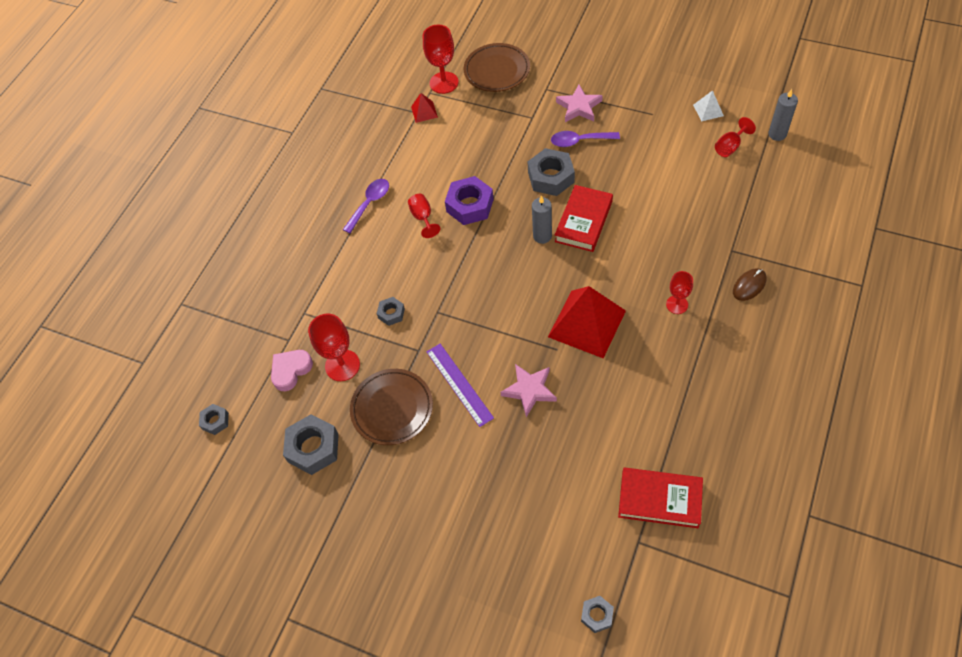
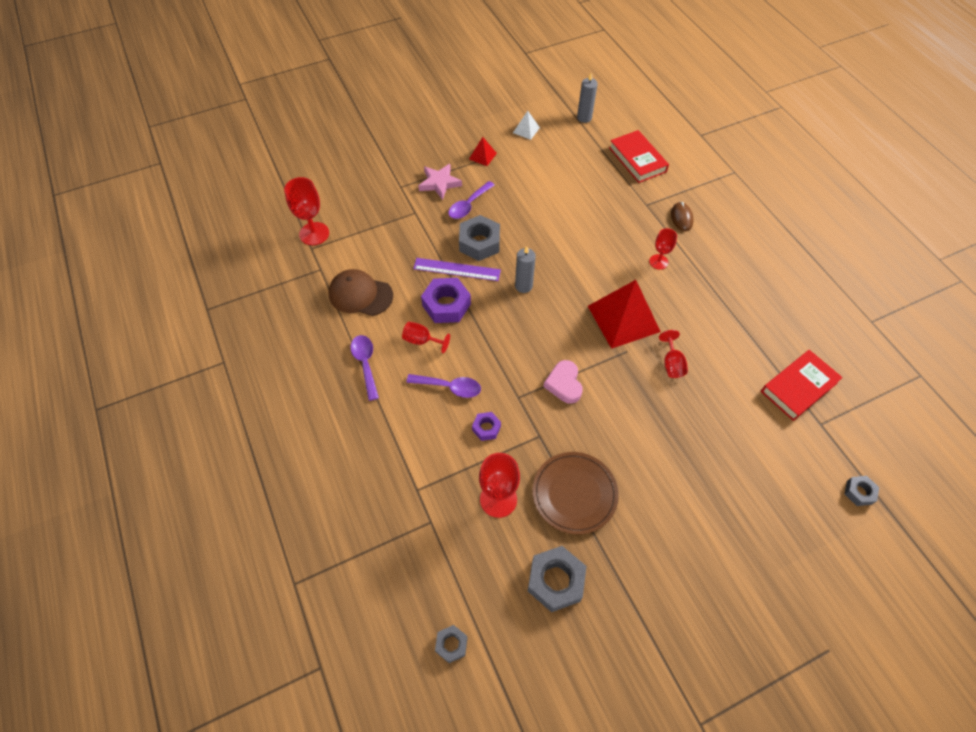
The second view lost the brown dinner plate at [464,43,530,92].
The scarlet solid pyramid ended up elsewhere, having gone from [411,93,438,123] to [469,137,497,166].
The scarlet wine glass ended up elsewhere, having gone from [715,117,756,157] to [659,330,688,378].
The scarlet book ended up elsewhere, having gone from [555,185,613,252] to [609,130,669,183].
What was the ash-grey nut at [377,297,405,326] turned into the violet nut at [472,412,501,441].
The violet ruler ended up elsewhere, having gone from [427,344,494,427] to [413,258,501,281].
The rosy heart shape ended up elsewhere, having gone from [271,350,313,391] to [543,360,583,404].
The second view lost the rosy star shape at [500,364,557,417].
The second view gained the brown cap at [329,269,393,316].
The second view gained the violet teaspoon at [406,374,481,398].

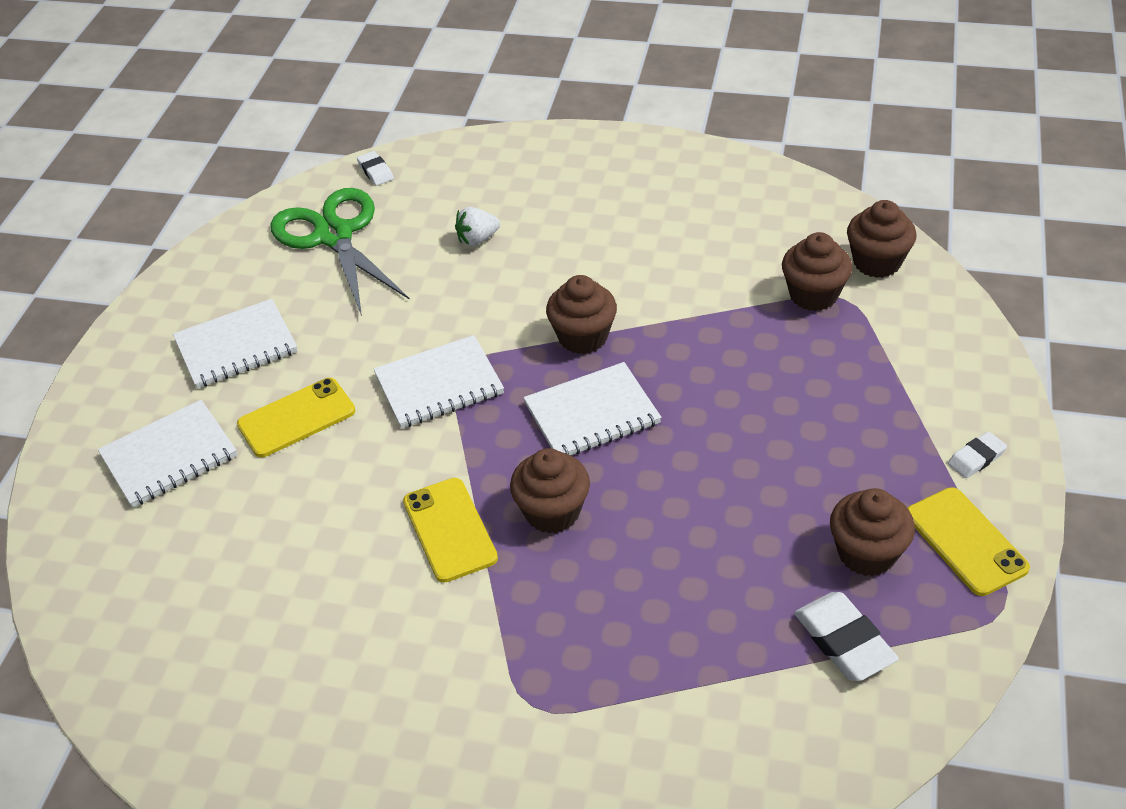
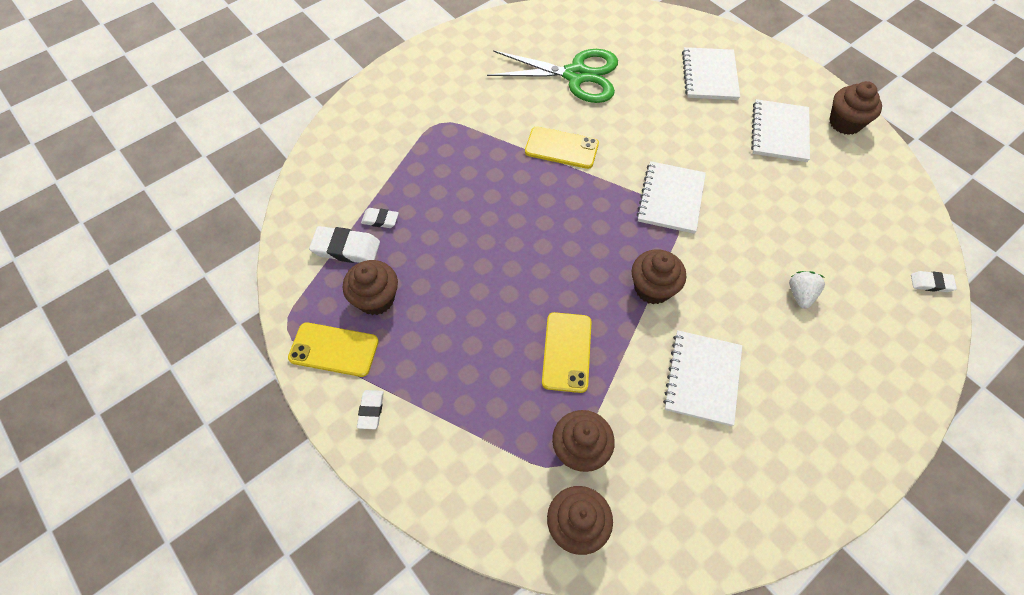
The emerald scissors ended up elsewhere, having gone from [270,188,410,316] to [487,49,618,103].
The snow-white exercise book ended up elsewhere, having gone from [524,362,662,455] to [663,330,742,426].
The golden mobile phone ended up elsewhere, having gone from [237,378,355,457] to [542,312,591,393].
The brown muffin ended up elsewhere, having gone from [510,448,590,533] to [829,81,882,135].
The second view gained the snow-white eraser at [361,208,399,228].

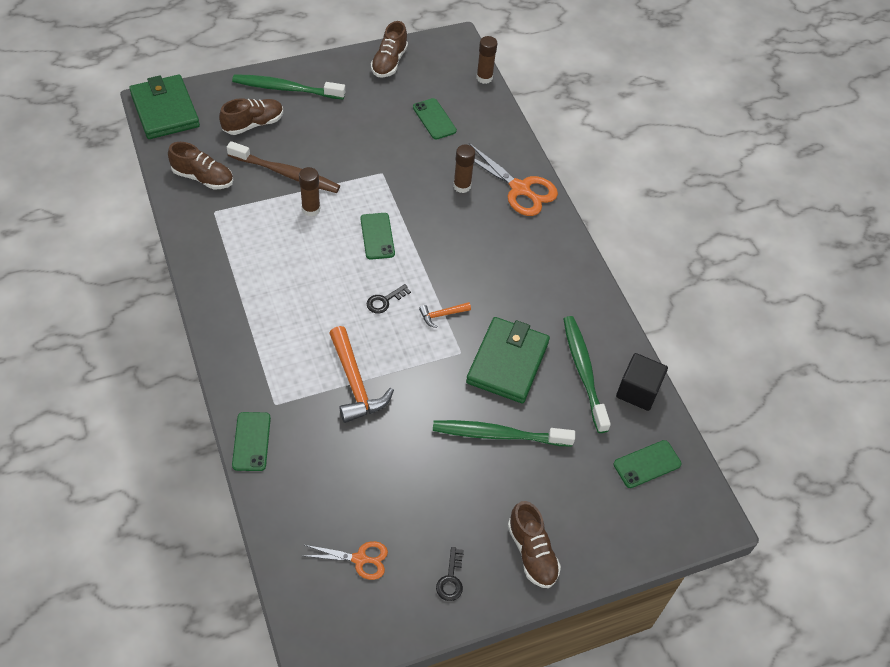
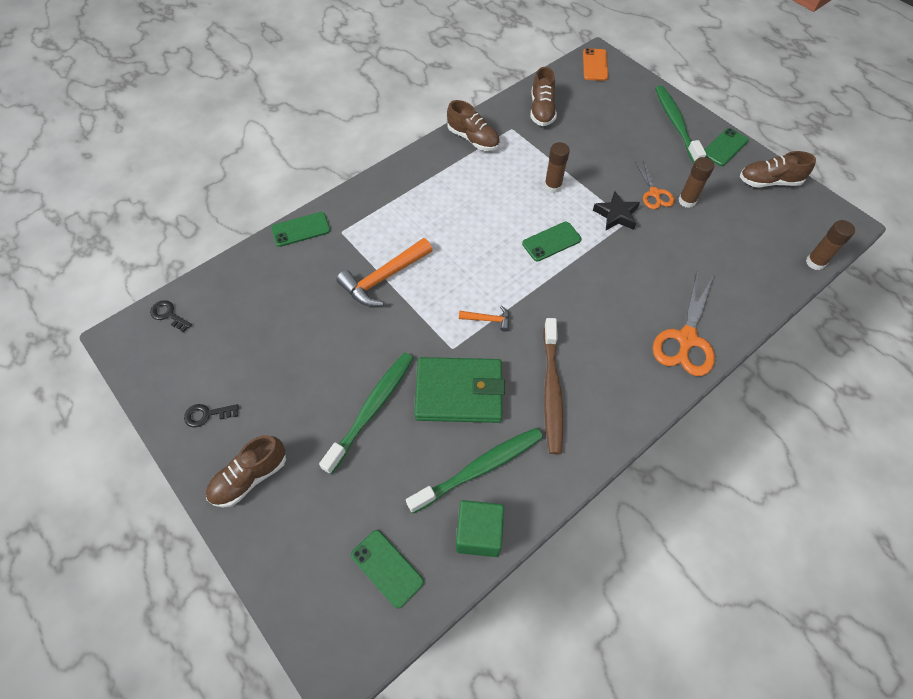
Where the emerald wallet stood at [129,75,200,139], the bright orange mobile phone came to stand at [583,48,608,81].
The brown lace-up shoe ended up elsewhere, having gone from [219,98,283,135] to [447,100,500,151].
The emerald mobile phone ended up elsewhere, having gone from [413,98,457,140] to [704,128,749,166].
The brown dental brush ended up elsewhere, having gone from [227,141,340,193] to [543,318,564,454].
The brown stick of glue ended up elsewhere, having gone from [453,145,475,193] to [678,157,714,208].
The jet-black door key ended up elsewhere, having gone from [366,284,411,314] to [150,300,192,333].
The bright orange carpenter's hammer at [419,302,471,328] ended up facing another way, 135 degrees clockwise from before.
What was the jet-black cube at [616,353,668,411] turned into the emerald cube at [456,500,504,557].
The emerald dental brush at [433,420,575,447] ended up facing another way, 45 degrees clockwise from before.
The bright orange scissors ended up elsewhere, having gone from [304,541,388,580] to [635,160,675,209].
The second view gained the jet-black star shape at [593,191,640,230].

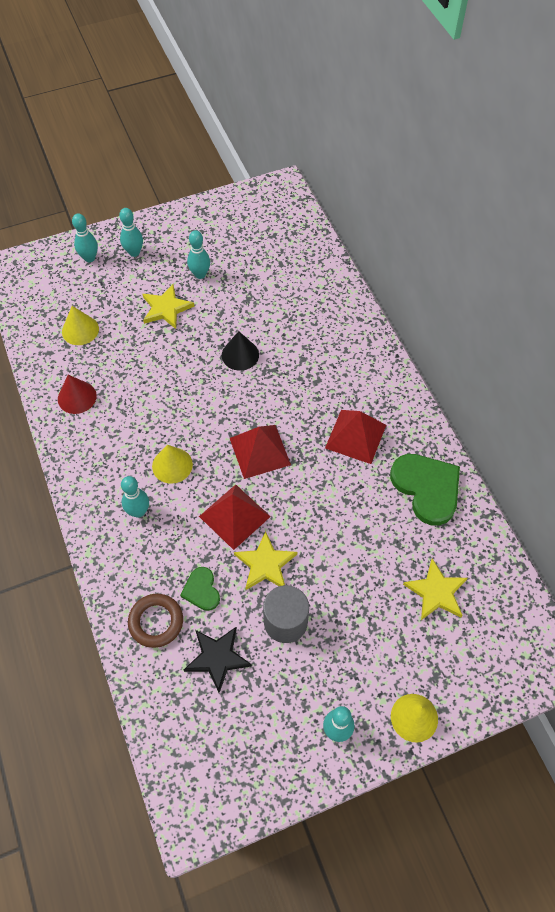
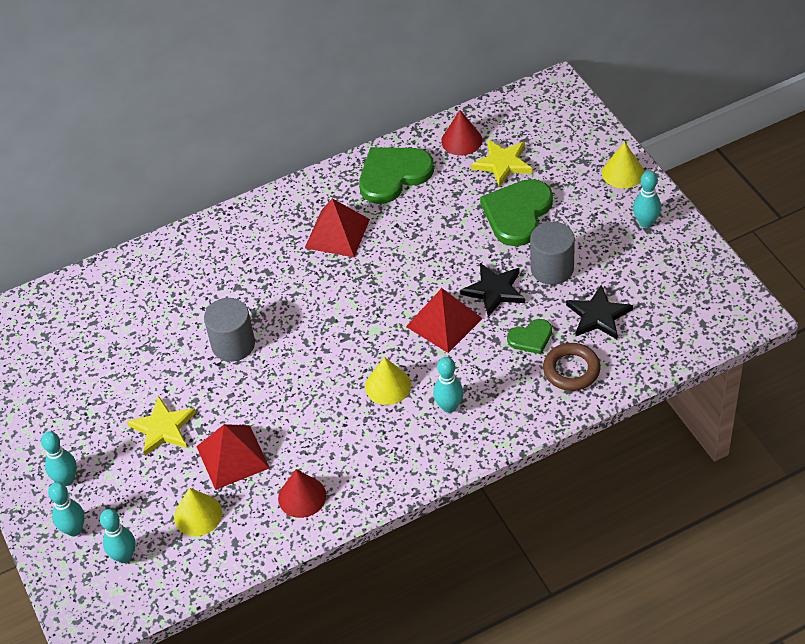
The aqua tenpin ended up elsewhere, having gone from [187,230,210,279] to [100,509,135,563].
Where the jet-black solid cone stood at [222,331,259,371], the ash-grey cylinder came to stand at [204,298,255,362].
The scarlet solid pyramid ended up elsewhere, having gone from [230,425,291,479] to [196,424,270,490].
What was the golden star shape at [234,531,297,590] turned into the jet-black star shape at [460,263,525,317].
The second view gained the scarlet solid cone at [441,110,482,156].
The second view gained the emerald heart shape at [480,179,553,246].

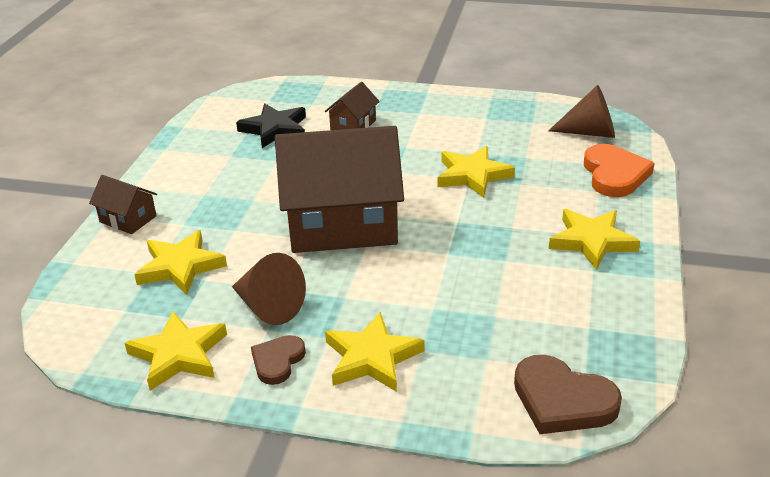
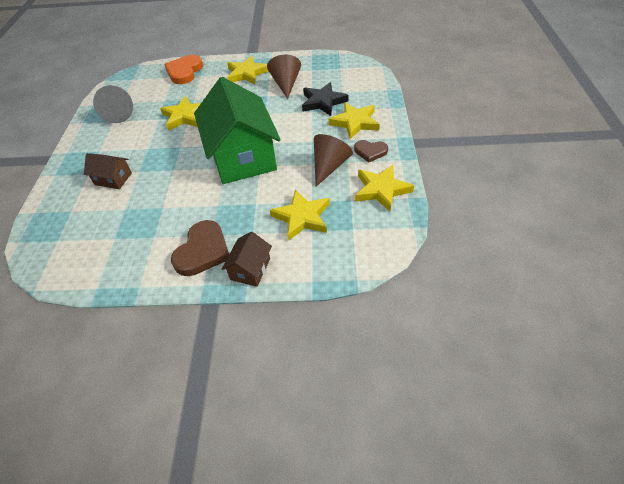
The brown solid cone ended up elsewhere, having gone from [548,85,615,138] to [267,54,301,99].
The jet-black star shape ended up elsewhere, having gone from [236,104,306,148] to [302,82,349,116].
What was the brown toy house at [275,126,404,253] turned into the emerald toy house at [194,77,281,184].
The bright orange heart shape at [584,144,655,197] ended up facing another way, 60 degrees counterclockwise from before.
The brown heart shape ended up elsewhere, having gone from [514,355,622,434] to [171,220,229,276].
The second view gained the ash-grey solid cone at [93,85,133,123].

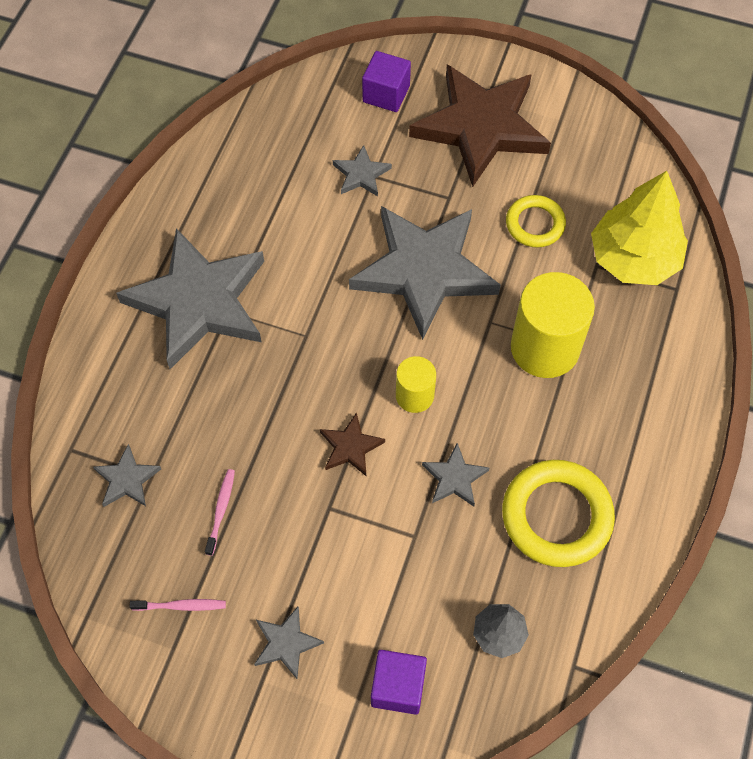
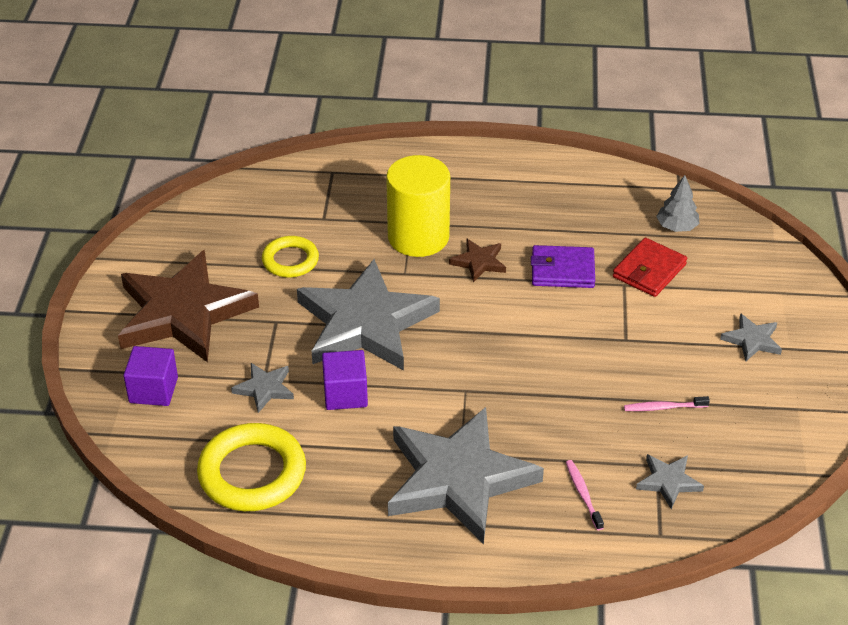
The second view lost the golden fir tree at [591,171,688,285].
The second view lost the golden cylinder at [396,356,436,413].
The brown star shape ended up elsewhere, having gone from [320,412,385,476] to [449,239,506,283].
Where the ash-grey star shape stood at [422,443,489,507], the violet wallet came to stand at [531,245,595,288].
The golden hoop ended up elsewhere, having gone from [502,460,615,567] to [197,423,306,511].
The rosy dental brush ended up elsewhere, having gone from [129,599,226,611] to [566,460,604,530].
The violet cube ended up elsewhere, having gone from [371,650,427,715] to [322,350,368,410].
The second view gained the scarlet wallet at [613,238,687,297].

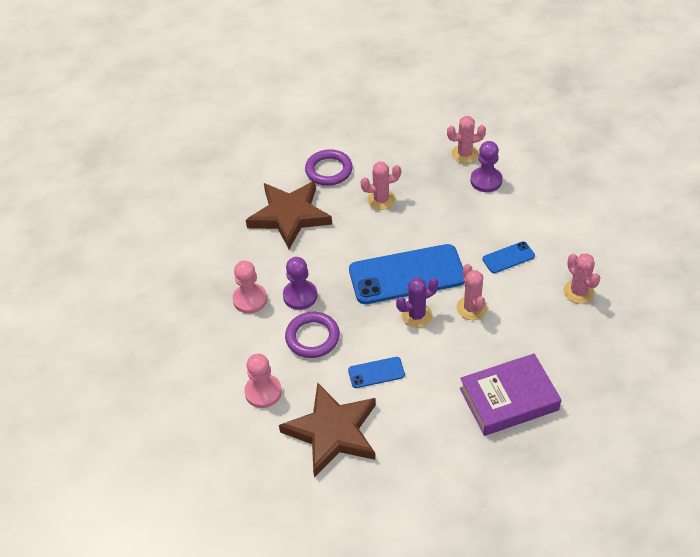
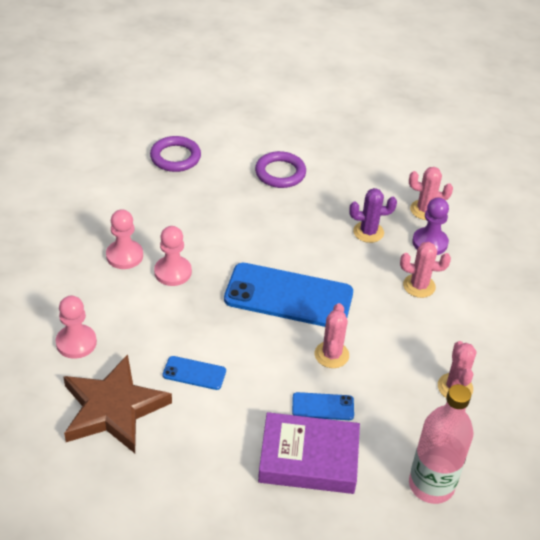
The rosy cactus ended up elsewhere, having gone from [361,162,401,210] to [400,242,451,298].
The second view lost the brown star shape at [246,181,332,249].
The royal blue mobile phone ended up elsewhere, having gone from [482,241,535,273] to [292,392,354,420].
What was the violet chess pawn at [283,257,317,310] turned into the rosy chess pawn at [154,226,192,286].
The violet cactus ended up elsewhere, having gone from [396,278,438,328] to [349,188,397,243].
The violet hoop ended up elsewhere, having gone from [285,312,340,358] to [150,136,201,172].
The second view gained the rosy bottle at [409,384,473,504].

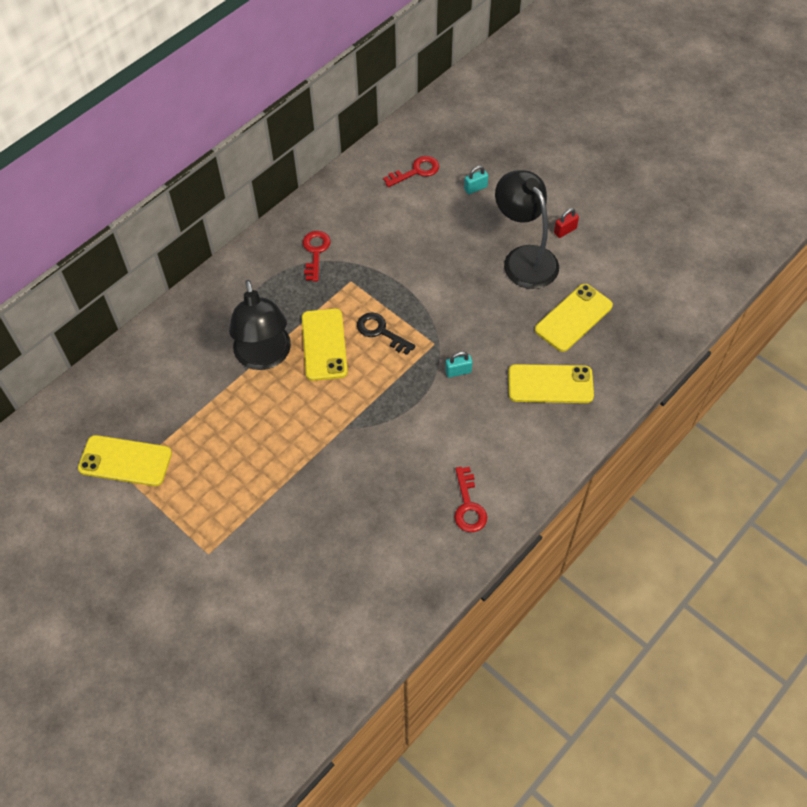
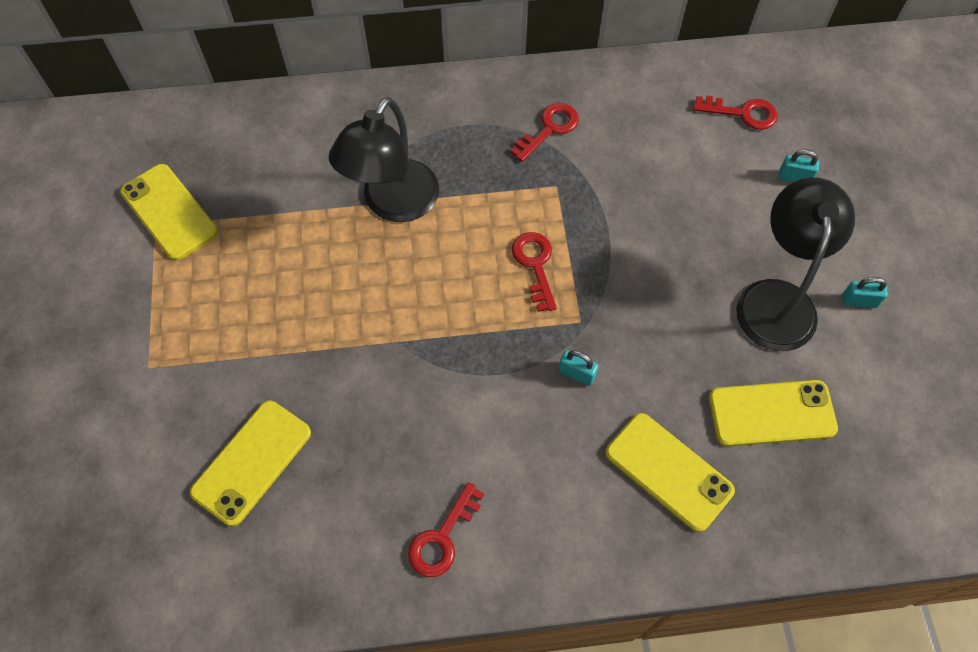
What was the scarlet padlock at [554,208,579,238] turned into the aqua padlock at [842,277,888,308].
The golden mobile phone ended up elsewhere, having gone from [302,309,348,381] to [190,401,311,526].
What was the jet-black door key at [357,313,416,355] turned into the scarlet door key at [512,232,557,312].

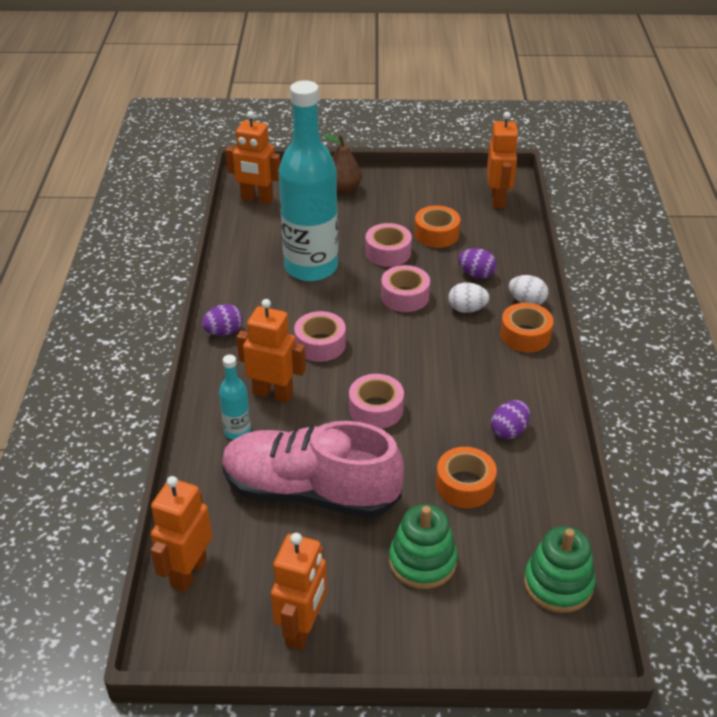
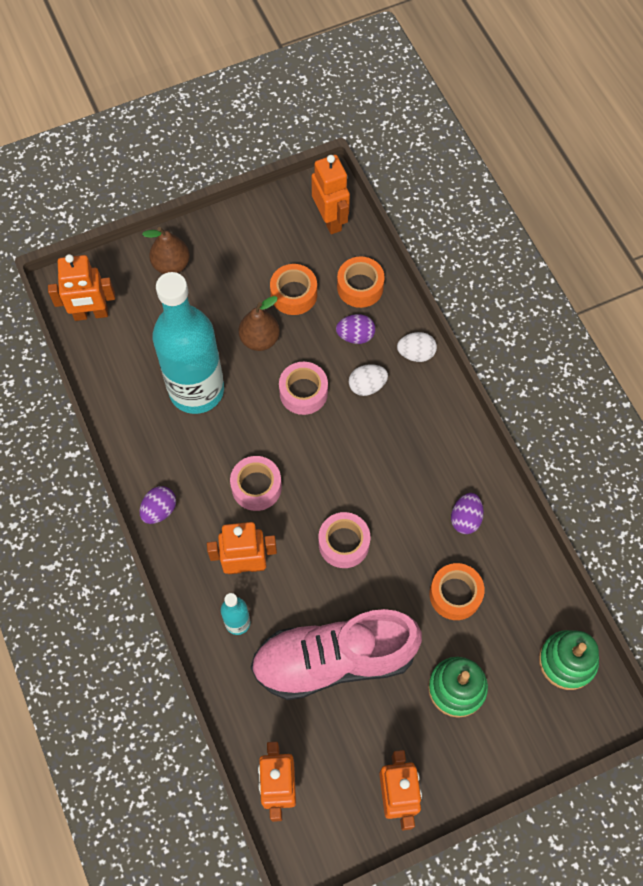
Where the rosy tape stood at [366,223,412,267], the brown pear fruit came to stand at [239,296,280,351].
The bright orange tape ended up elsewhere, having gone from [500,303,554,352] to [337,257,385,308].

